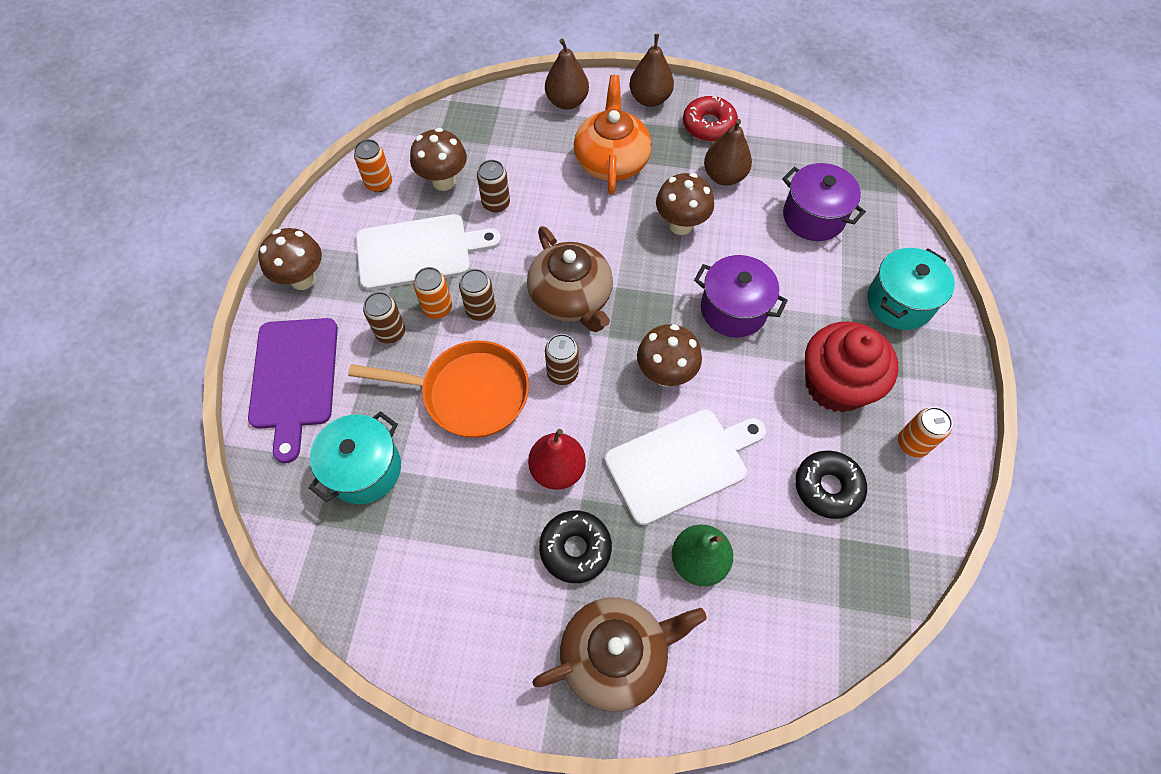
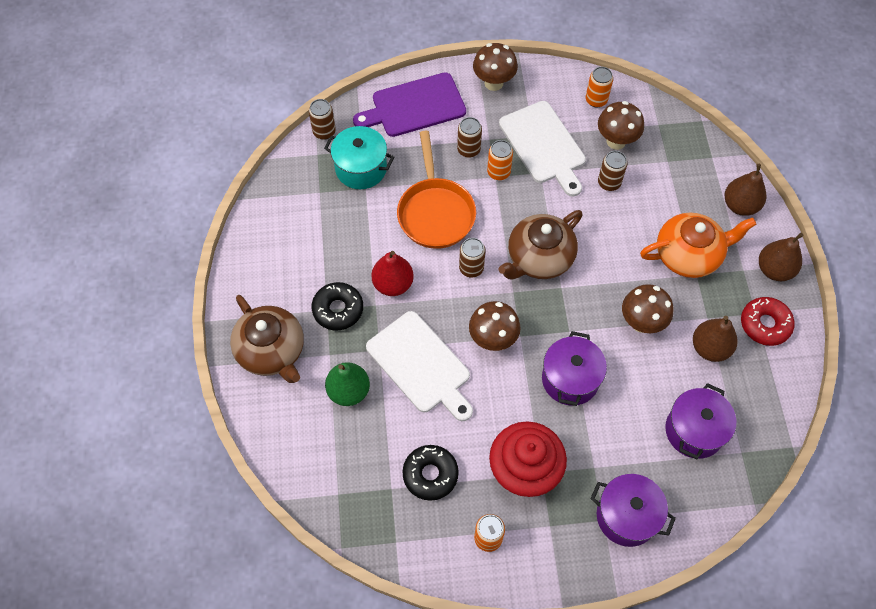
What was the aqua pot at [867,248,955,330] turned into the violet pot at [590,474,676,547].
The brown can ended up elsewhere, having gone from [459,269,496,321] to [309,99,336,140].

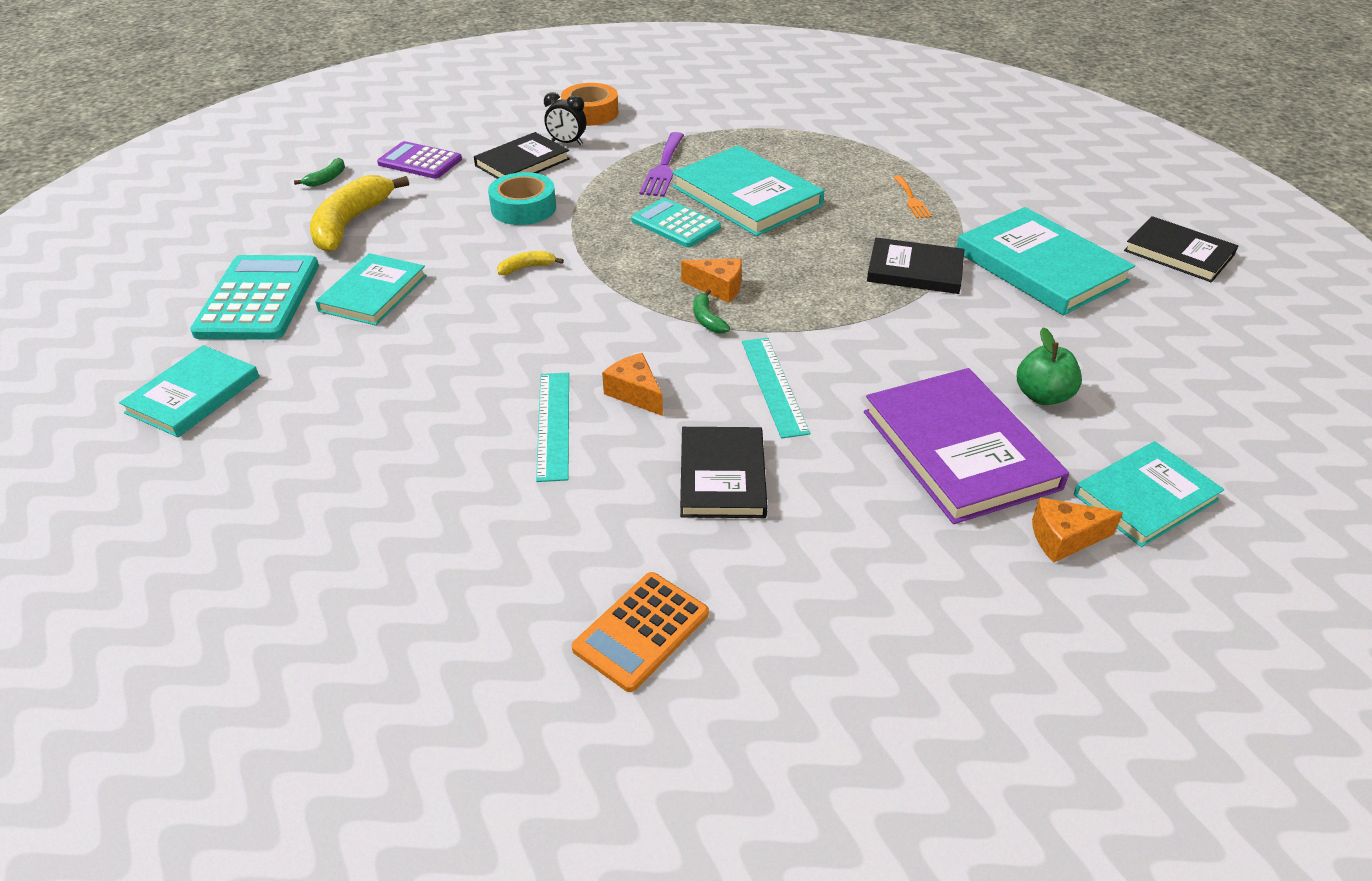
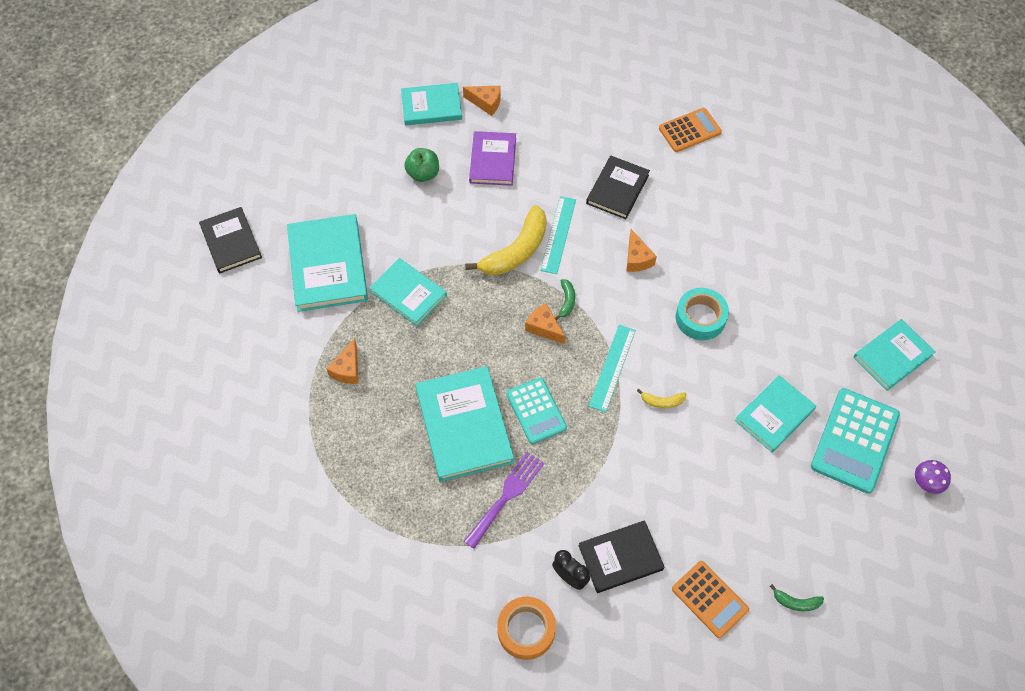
What was the violet pocket calculator at [377,141,462,179] turned into the bright orange pocket calculator at [672,561,749,638].
The emerald banana at [294,158,345,187] ended up facing another way, 135 degrees counterclockwise from before.
The aqua tape ended up elsewhere, having gone from [488,172,556,225] to [676,288,729,340].
The golden banana ended up elsewhere, having gone from [310,175,409,252] to [465,205,547,275].
Where the bright orange dinner fork stood at [893,176,932,219], the bright orange cheese came to stand at [326,338,359,384].
What was the jet-black book at [867,238,965,294] turned into the aqua book at [369,258,447,327].
The size of the violet book at [864,368,1069,524] changed by a factor of 0.65.
The aqua ruler ended up elsewhere, having gone from [536,373,569,482] to [589,325,636,412].
The second view gained the violet toadstool at [915,460,951,494].

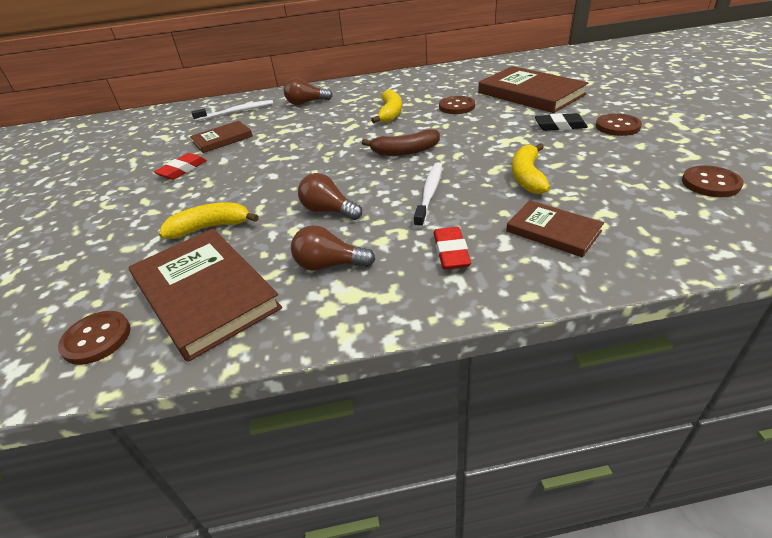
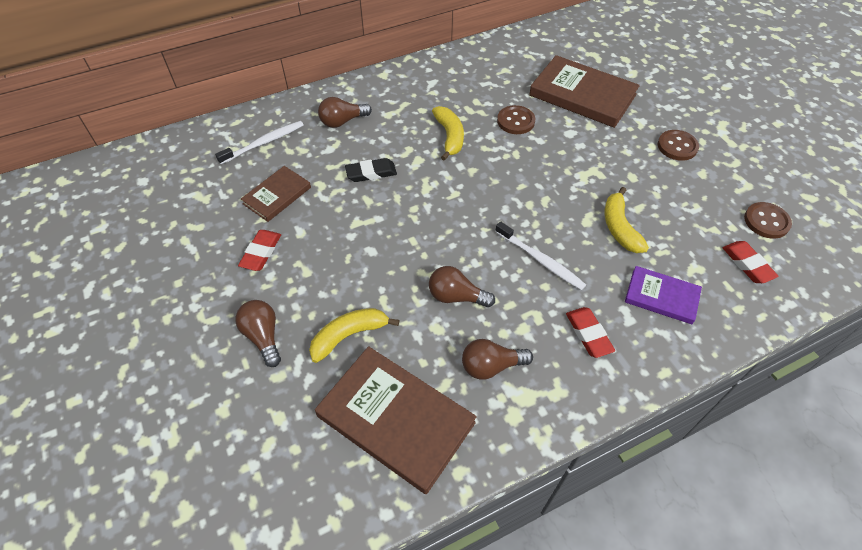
The jet-black eraser ended up elsewhere, having gone from [535,113,588,131] to [345,158,397,182].
The second view lost the brown banana at [362,129,440,156].
The snow-white dental brush at [414,162,442,228] ended up facing another way, 135 degrees clockwise from before.
What was the brown book at [506,200,604,257] turned into the violet book at [625,266,702,324].
The second view lost the brown shirt button at [58,311,131,365].
The second view gained the scarlet eraser at [722,241,779,283].
The second view gained the brown bulb at [235,300,281,367].

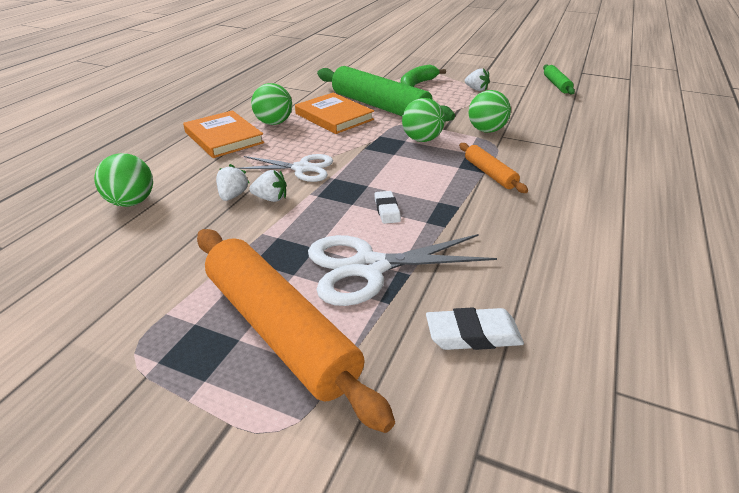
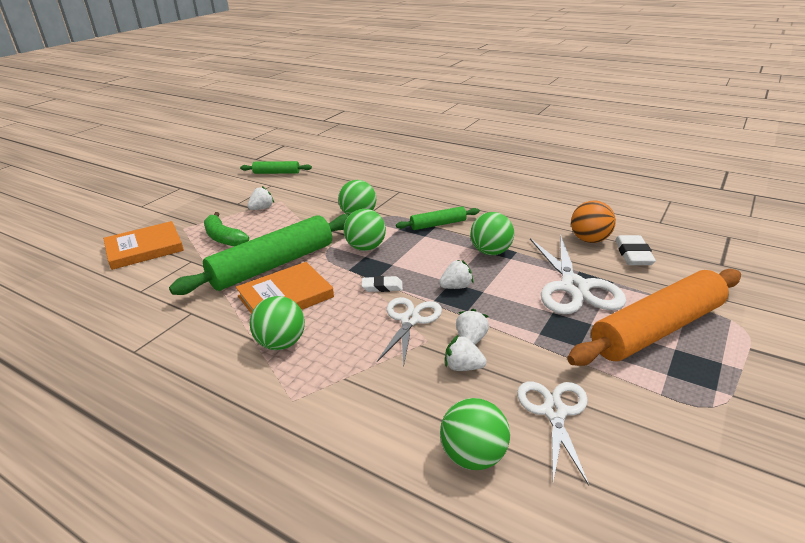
The bright orange book ended up elsewhere, having gone from [183,110,264,158] to [103,221,184,270].
What was the bright orange pastry roller at [459,143,528,193] turned into the emerald pastry roller at [396,206,480,230].
The snow-white eraser ended up elsewhere, having gone from [374,191,401,224] to [362,276,403,292].
The second view gained the bright orange ball at [571,200,616,243].
The second view gained the emerald ball at [470,212,514,255].
The second view gained the snow-white strawberry at [439,260,474,289].
The second view gained the snow-white scissors at [517,381,589,486].

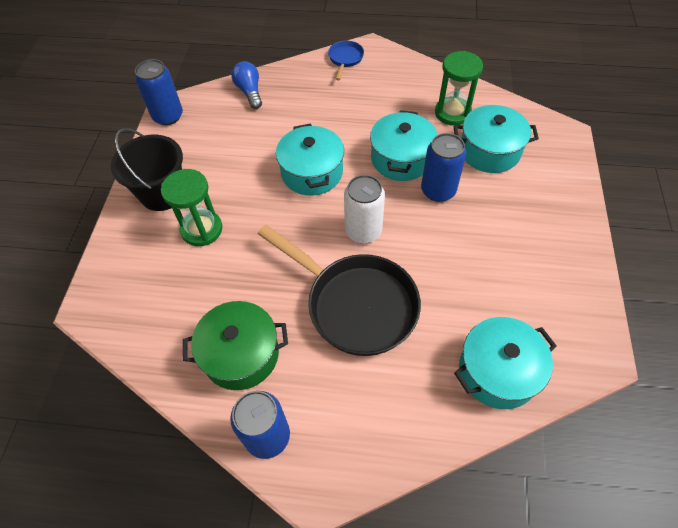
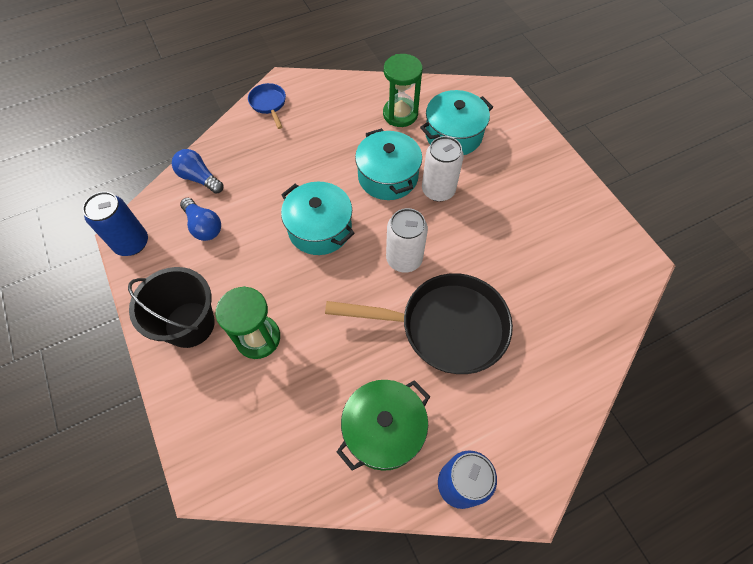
What was the royal blue can at [421,133,466,202] turned into the snow-white can at [422,136,464,202].
The second view lost the aqua pot at [454,317,557,409].
The second view gained the royal blue bulb at [180,198,221,241].

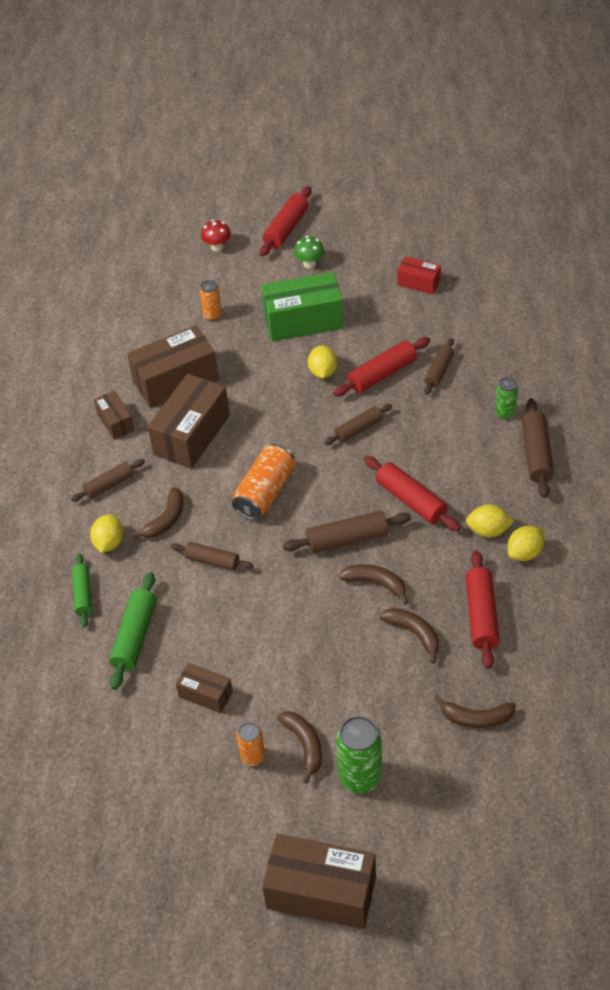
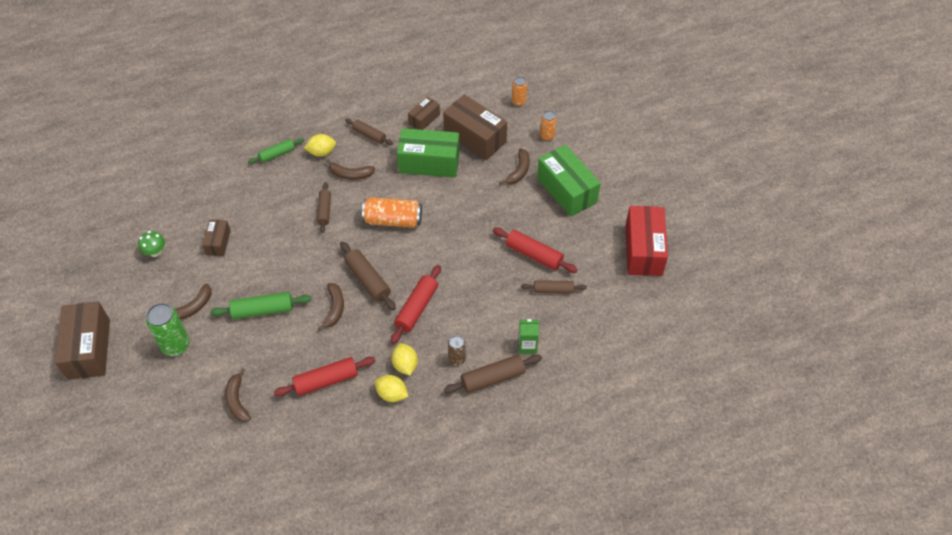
The second view lost the scarlet pastry roller at [260,186,311,256].
The second view lost the scarlet toadstool at [201,220,231,252].
The emerald toadstool ended up elsewhere, having gone from [294,236,324,268] to [138,231,165,257].
The size of the scarlet package at [398,256,441,294] changed by a factor of 1.90.
The second view lost the golden toy lemon at [308,345,338,378].
What was the brown package at [148,374,230,469] turned into the emerald package at [397,128,460,178].
Where the emerald can stood at [495,377,518,419], the emerald milk carton came to stand at [519,319,539,354].
The second view lost the brown pastry roller at [324,404,392,445].
The emerald pastry roller ended up elsewhere, having gone from [109,572,156,690] to [210,292,312,319].
The brown banana ended up elsewhere, having gone from [379,608,439,663] to [499,148,530,185].
The bright orange can ended up elsewhere, having gone from [237,722,265,766] to [512,76,527,106].
The second view gained the brown can at [448,335,466,366].

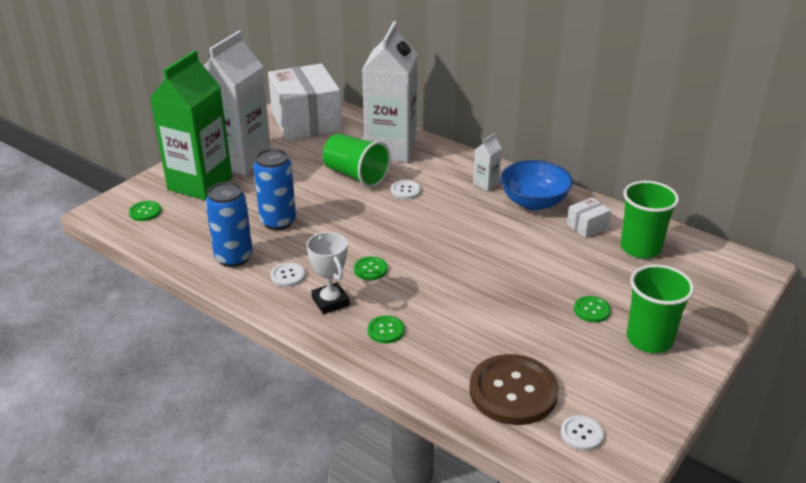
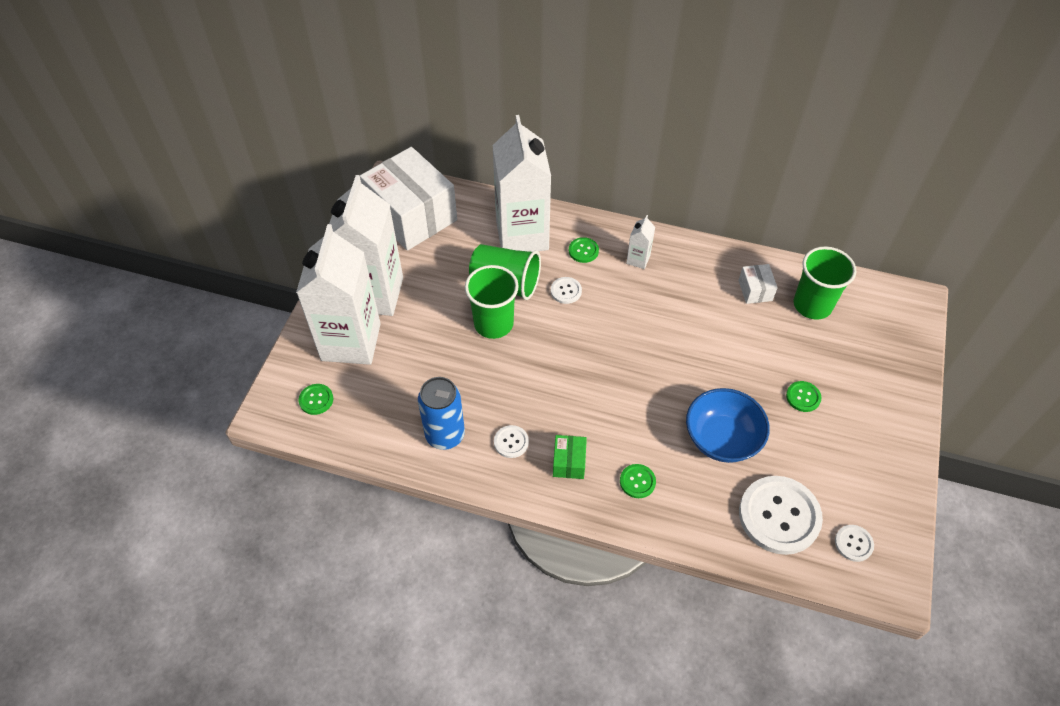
What was the emerald milk carton at [150,50,232,200] turned into the snow-white milk carton at [296,224,381,365].
The second view lost the royal blue can at [253,149,296,230].
The royal blue serving bowl ended up elsewhere, having gone from [500,160,573,210] to [686,388,770,463].
The snow-white package at [567,197,611,238] ended up facing another way, 45 degrees counterclockwise from before.
Where the snow-white trophy stood at [307,232,350,314], the emerald package came to stand at [553,435,587,479].
The emerald shirt button ended up elsewhere, having gone from [354,256,388,280] to [569,237,599,263].
The emerald beaker ended up elsewhere, having gone from [627,264,694,353] to [465,265,519,339].
What was the brown shirt button at [469,354,559,425] turned into the snow-white shirt button at [739,476,823,555].

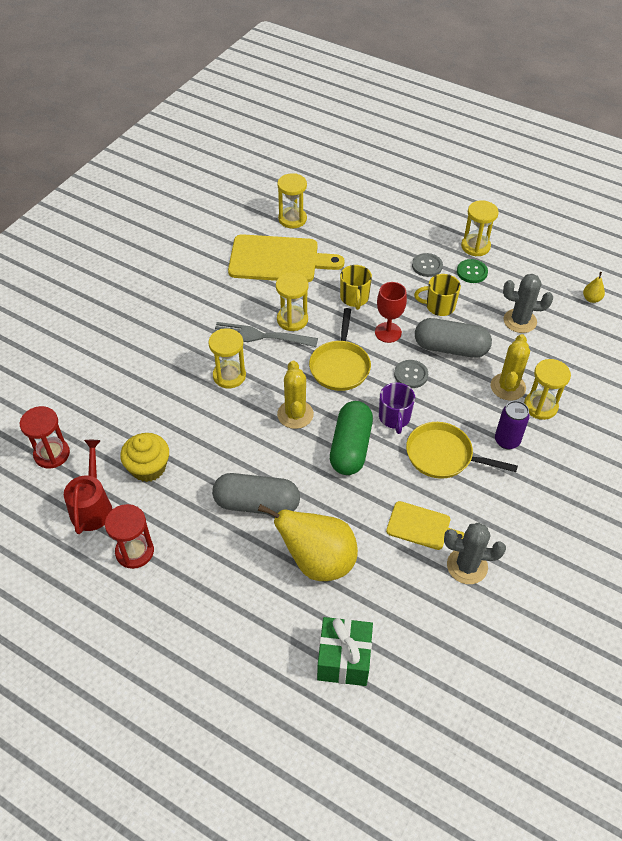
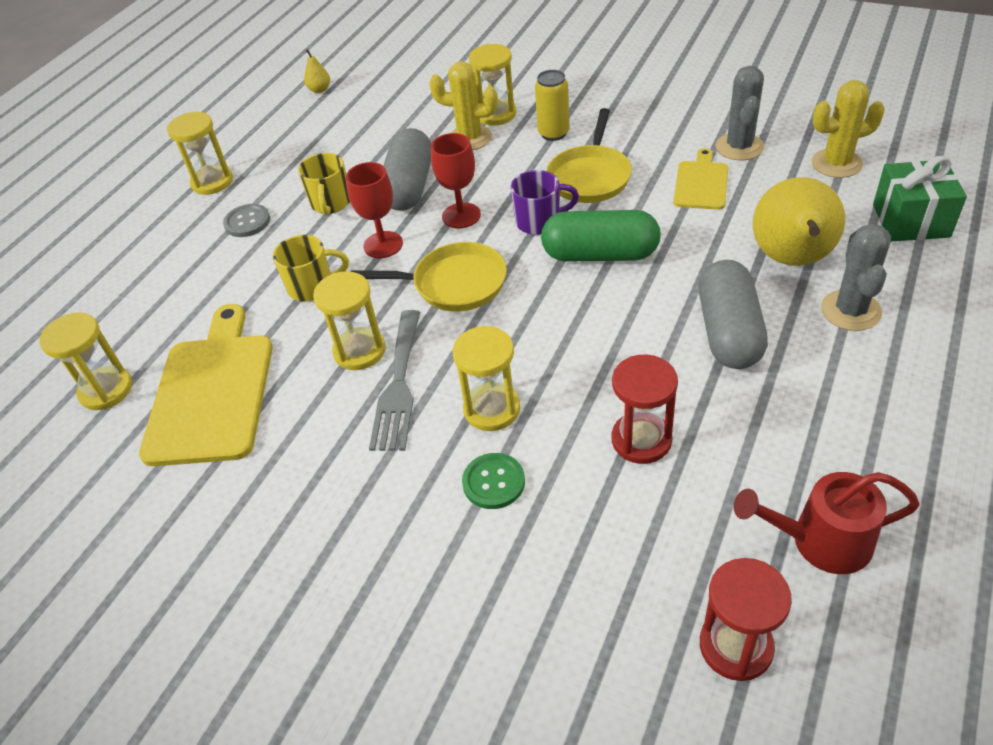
The emerald shirt button ended up elsewhere, having gone from [457,259,488,283] to [462,453,525,509].
The ash-grey cactus ended up elsewhere, having gone from [503,274,553,333] to [821,224,891,331].
Where the ash-grey shirt button stood at [394,360,428,388], the scarlet wine glass came to stand at [431,133,481,228].
The golden cactus ended up elsewhere, having gone from [277,361,314,429] to [812,80,885,178].
What was the violet can at [495,401,530,449] turned into the golden can at [535,70,570,141].
The second view lost the golden muffin at [120,433,169,482].
The scarlet sand timer ended up elsewhere, having gone from [105,504,154,569] to [611,355,678,464].

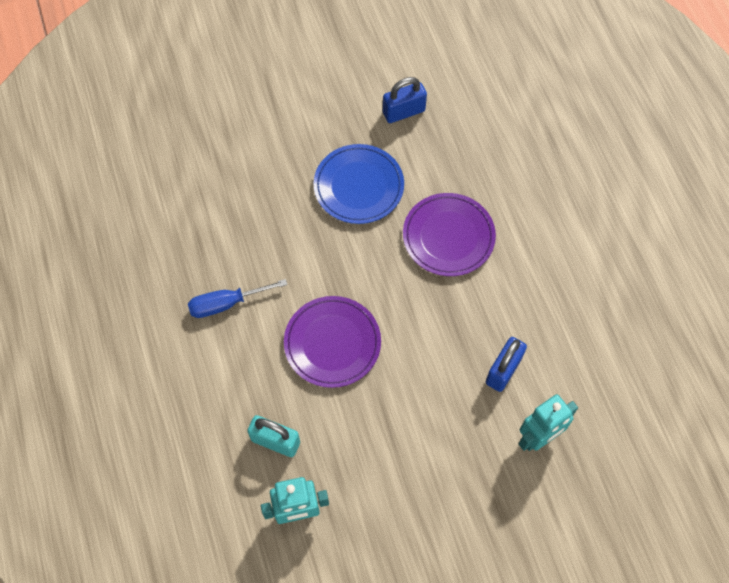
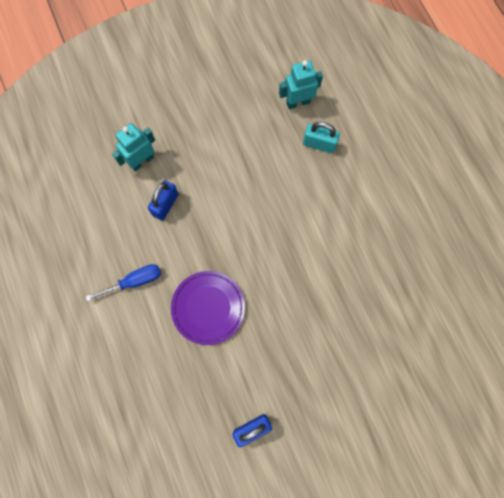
The second view lost the royal blue dinner plate at [314,144,404,224].
The royal blue flat screwdriver ended up elsewhere, having gone from [188,279,287,318] to [86,264,161,301].
The second view lost the violet dinner plate at [284,296,381,388].

